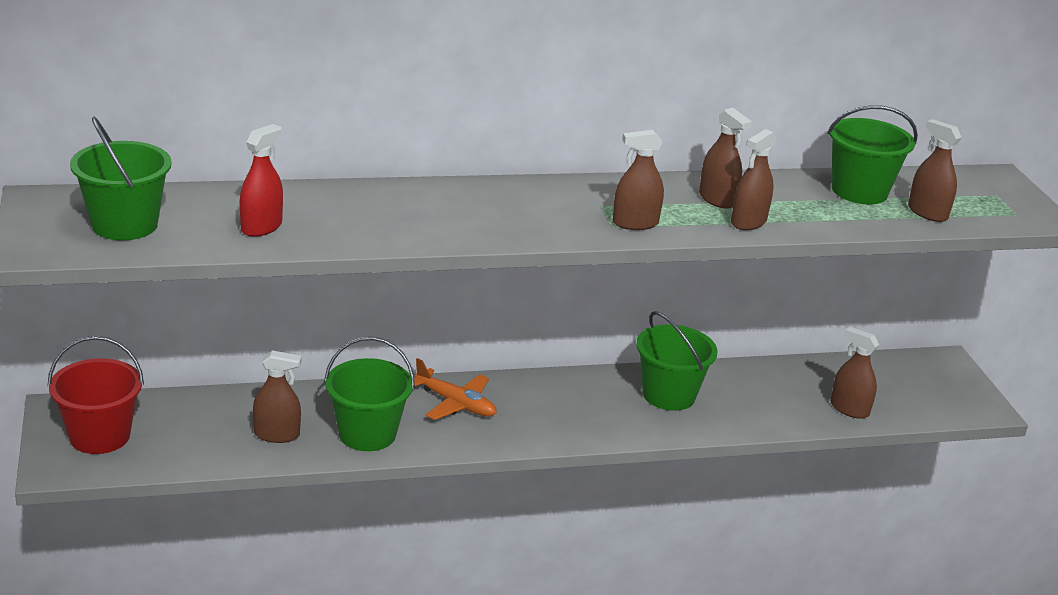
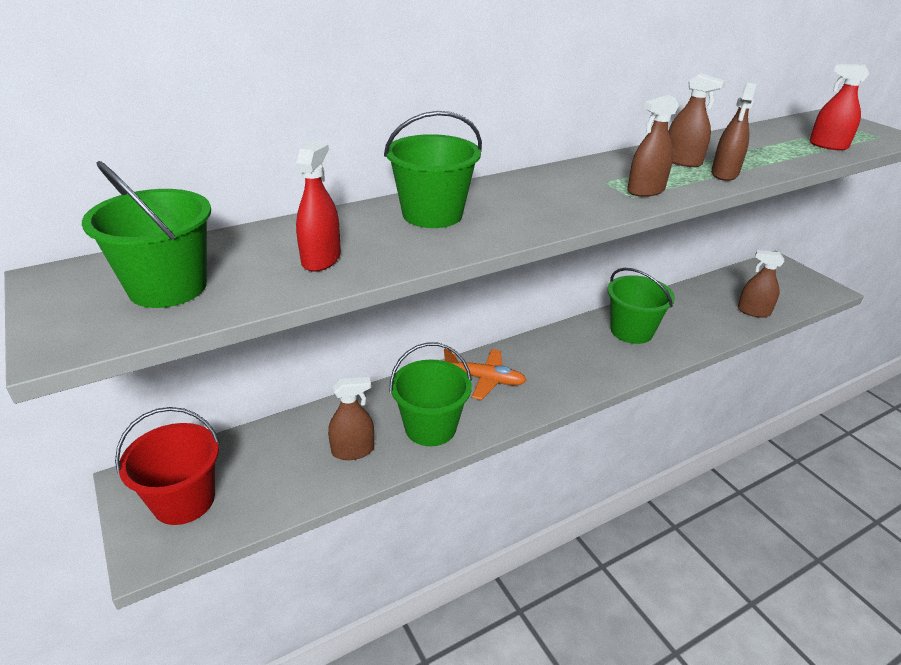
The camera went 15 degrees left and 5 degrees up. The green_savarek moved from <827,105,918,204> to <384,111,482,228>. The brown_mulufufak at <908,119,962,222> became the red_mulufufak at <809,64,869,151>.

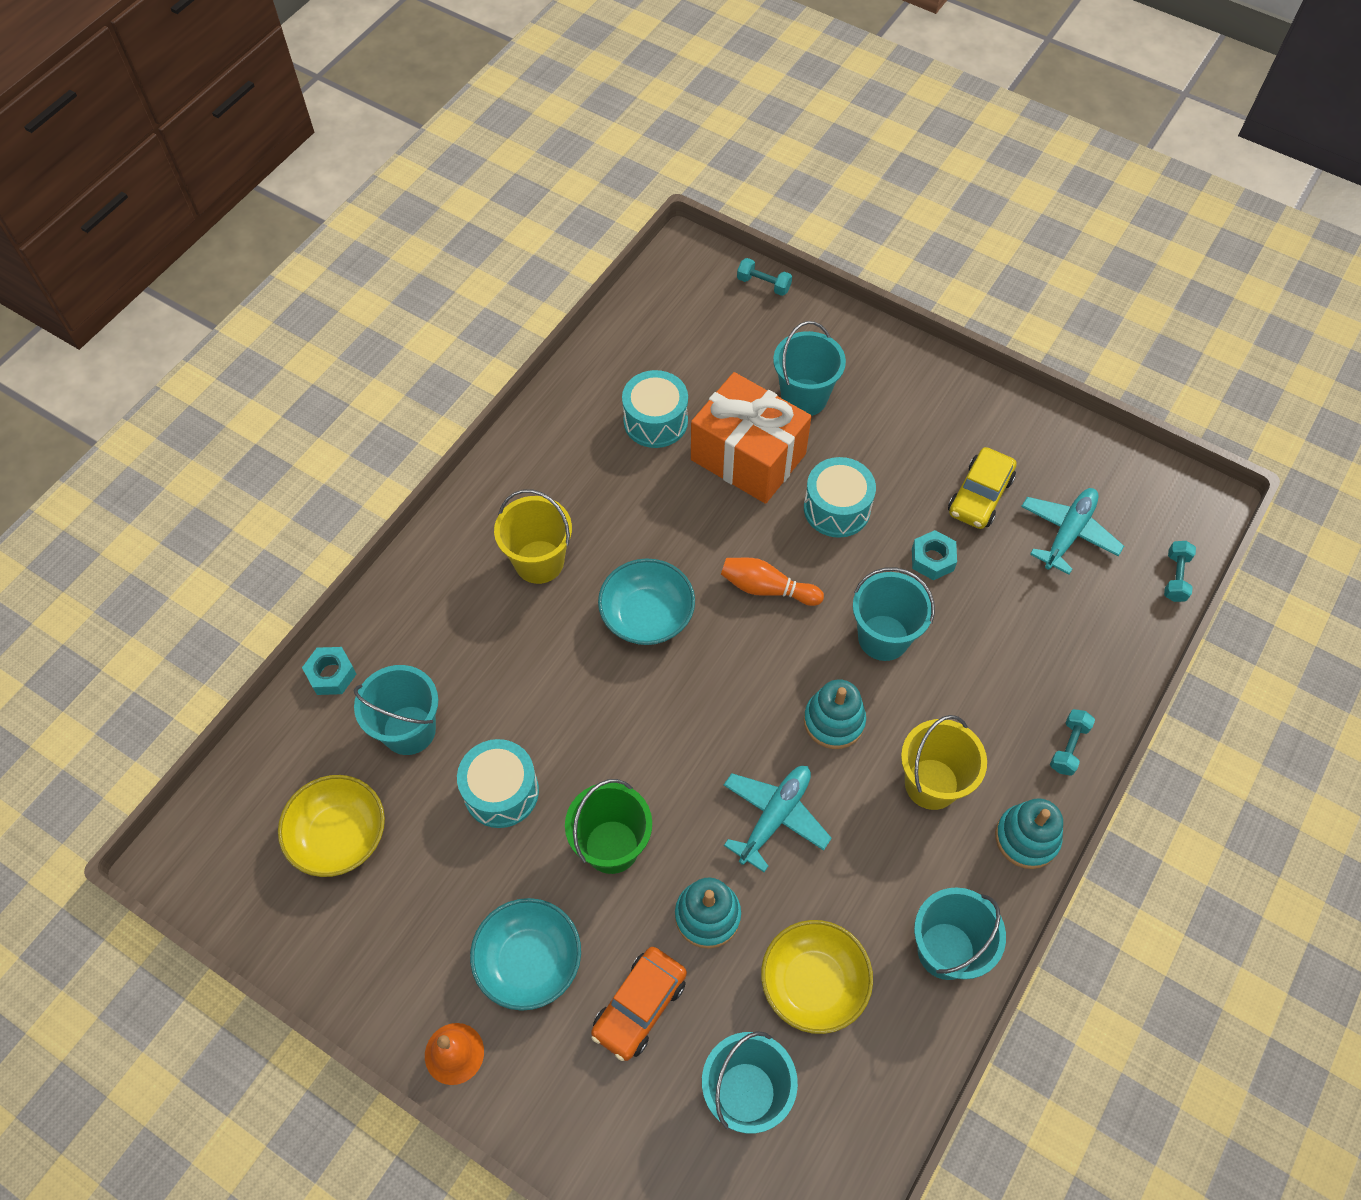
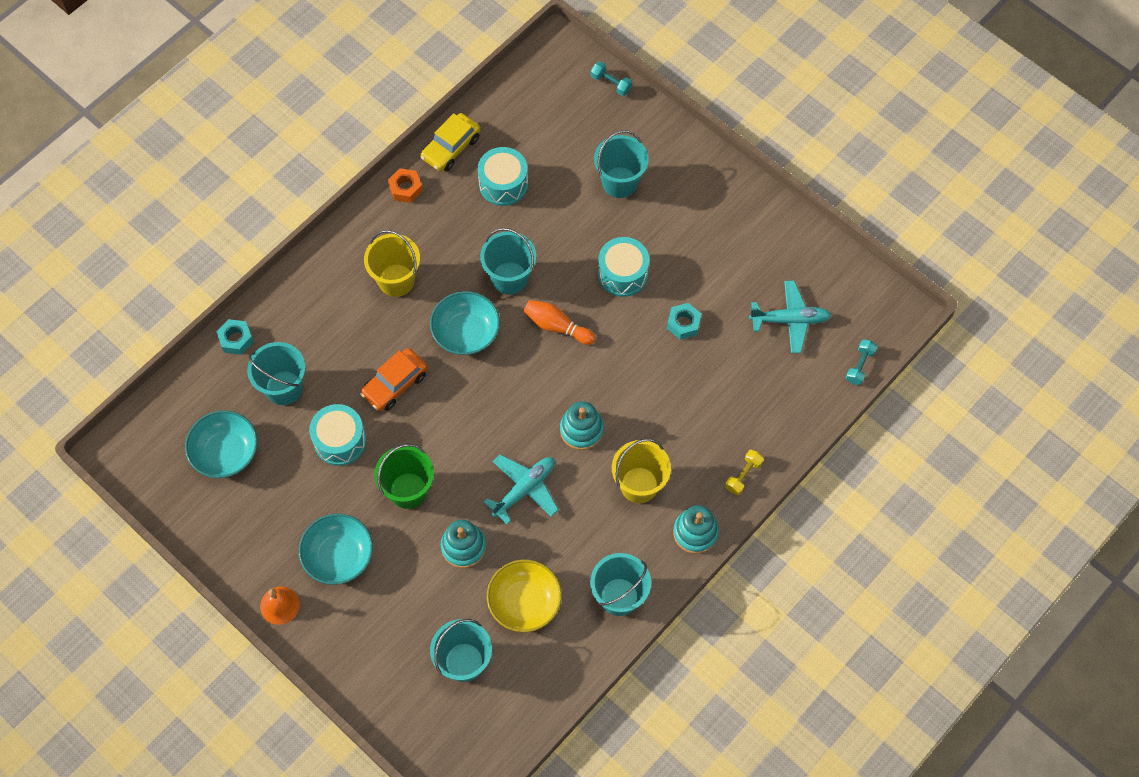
The camera went 10 degrees right and 5 degrees up. The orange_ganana at <691,372,812,504> disappeared. The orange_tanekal at <388,168,423,203> appeared. The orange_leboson moved from <591,947,687,1061> to <360,348,428,411>. The turquoise_savarek moved from <853,567,935,661> to <480,228,536,295>. The yellow_leboson moved from <948,447,1017,529> to <420,113,480,171>. The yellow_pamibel at <278,775,385,877> became the turquoise_pamibel at <185,410,258,478>. The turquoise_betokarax at <1050,709,1095,776> became the yellow_betokarax at <725,450,764,495>. The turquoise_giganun at <1021,488,1124,574> turned 45 degrees clockwise.

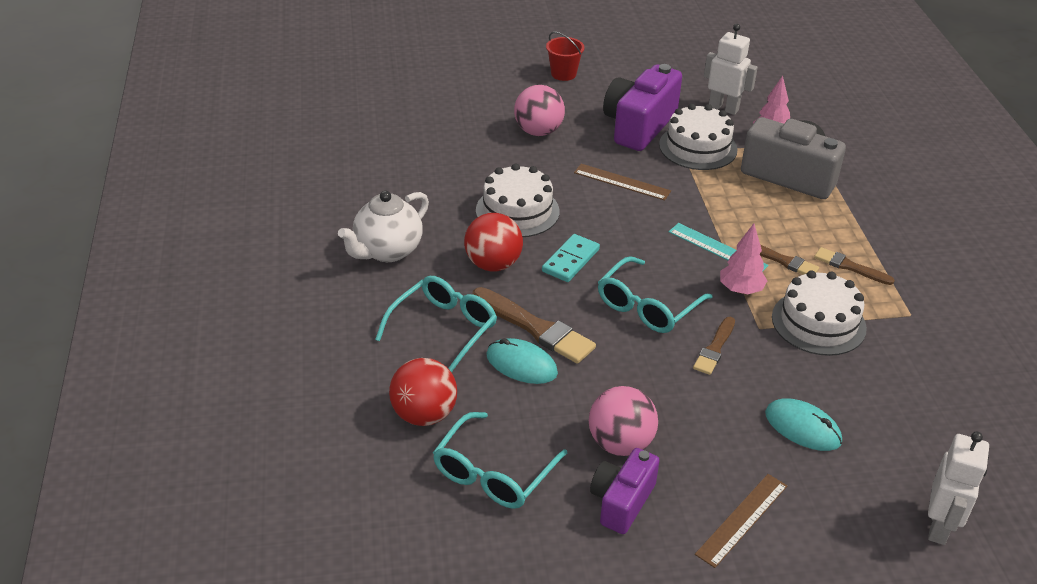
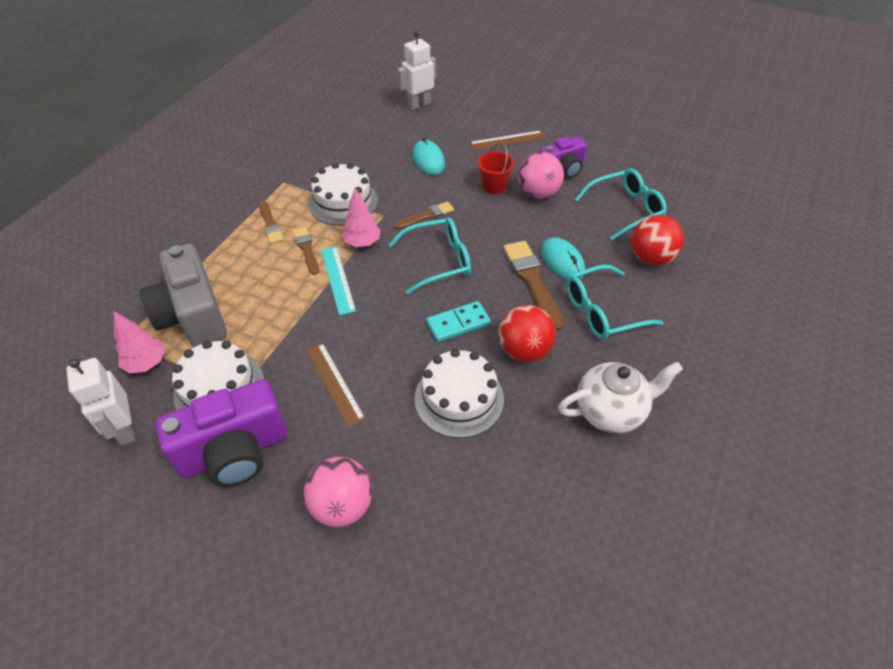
The camera went 145 degrees left and 10 degrees up. The red_savarek moved from <546,32,584,81> to <478,143,514,194>.

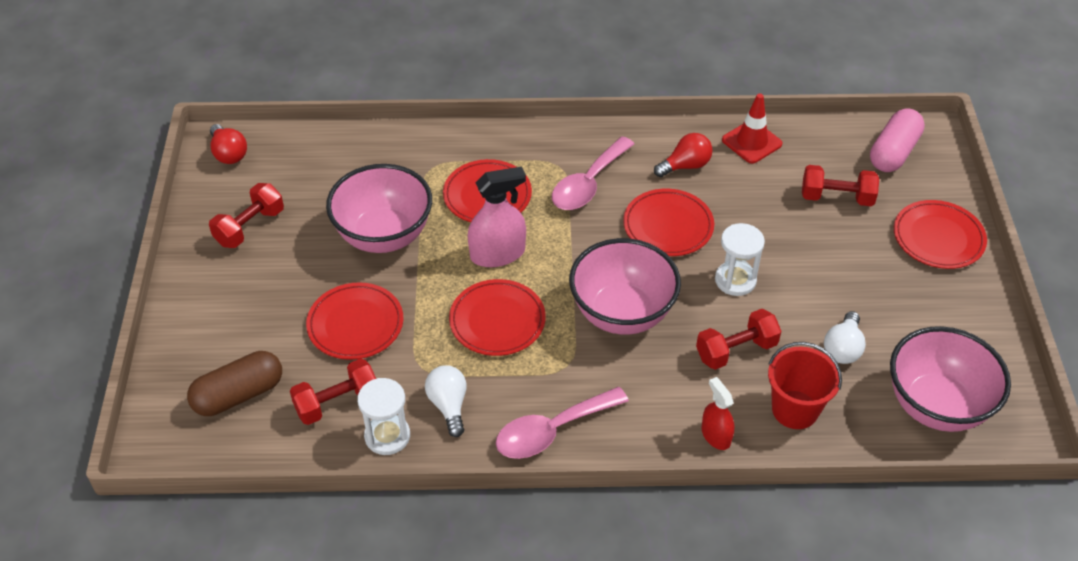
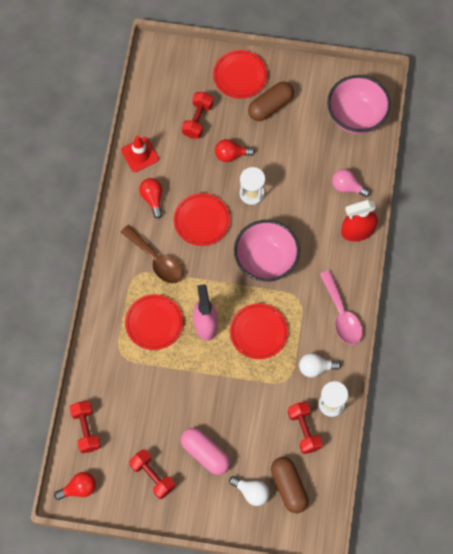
The camera went 80 degrees left and 20 degrees up. The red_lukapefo at <306,282,403,360> disappeared. The pink_pamibel at <326,164,432,253> disappeared. The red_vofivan at <215,139,255,162> appeared. The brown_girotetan at <248,81,294,121> appeared. The red_betokarax moved from <696,309,781,370> to <69,401,101,453>. The white_vofivan moved from <824,311,866,364> to <229,476,269,506>. The pink_girotetan moved from <870,108,925,172> to <181,428,230,475>. The red_savarek at <768,342,842,429> was replaced by the pink_vofivan at <332,169,370,197>. The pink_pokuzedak at <552,136,634,210> became the brown_pokuzedak at <121,225,183,284>. The red_mulufufak at <702,377,734,450> changed to 1.63 times the size.

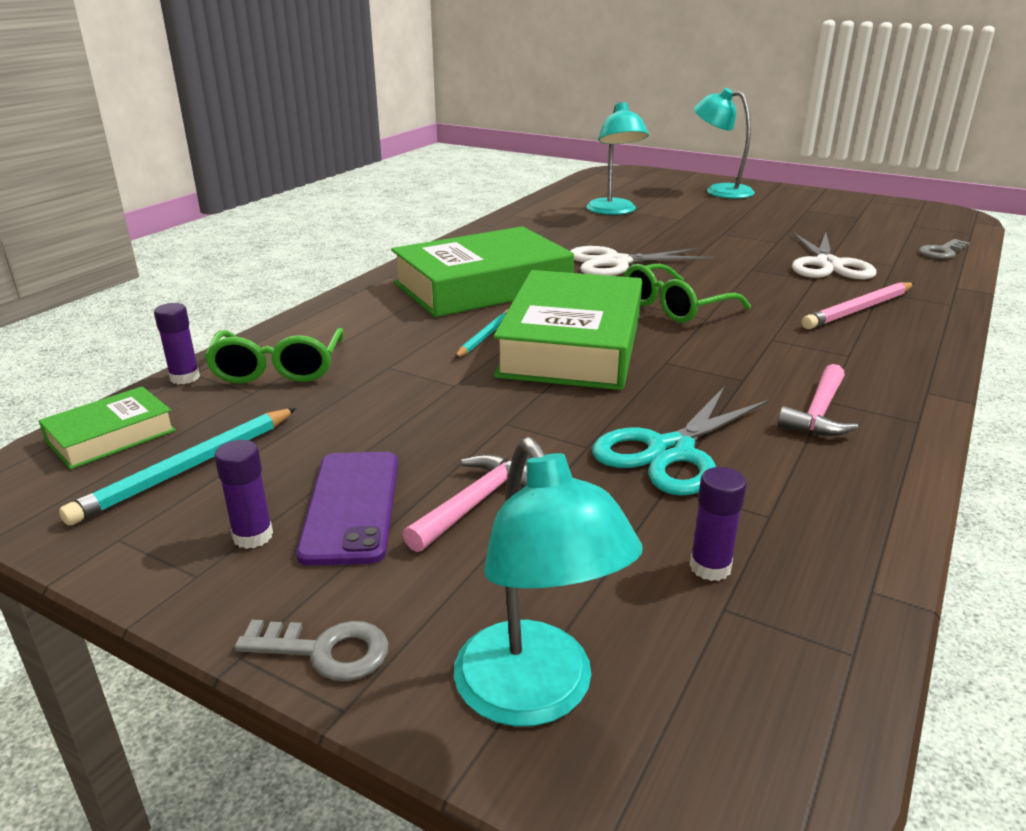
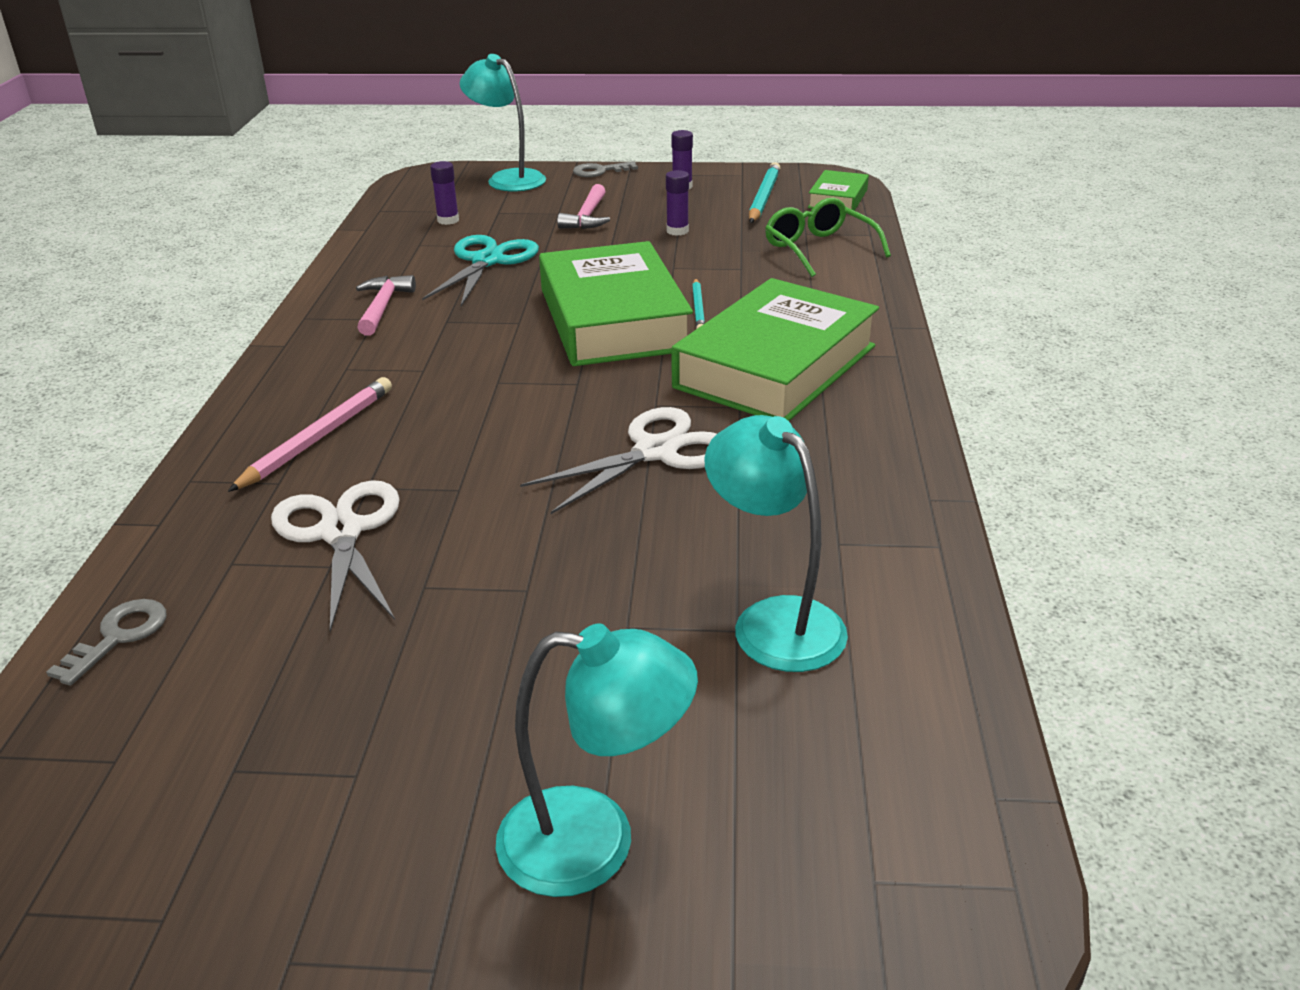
The camera went 155 degrees right and 5 degrees up. The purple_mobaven at <296,452,398,566> disappeared. The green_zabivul at <624,264,751,323> disappeared. The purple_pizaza moved from <154,303,200,384> to <666,170,689,236>.

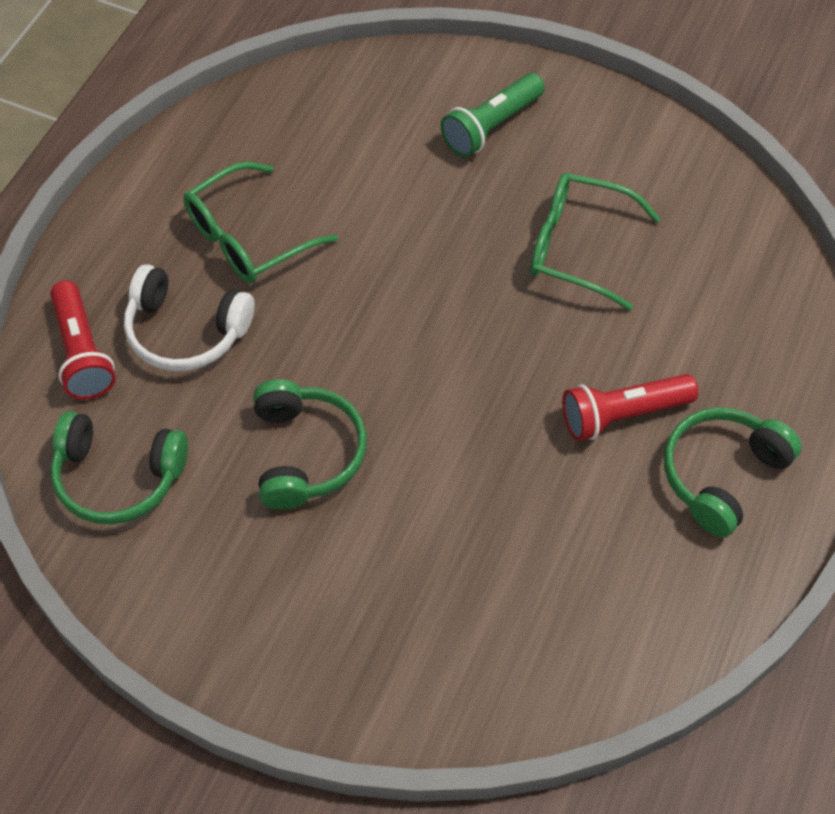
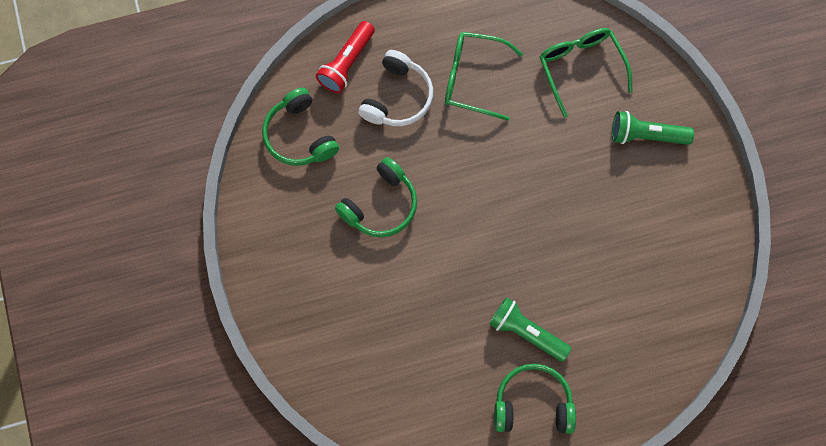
The camera went 50 degrees right and 15 degrees up. The green_zabivul moved from <530,173,661,310> to <540,28,633,118>. The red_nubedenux at <562,374,698,441> became the green_nubedenux at <489,297,572,362>. The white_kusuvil at <124,264,254,371> turned 135 degrees counterclockwise.

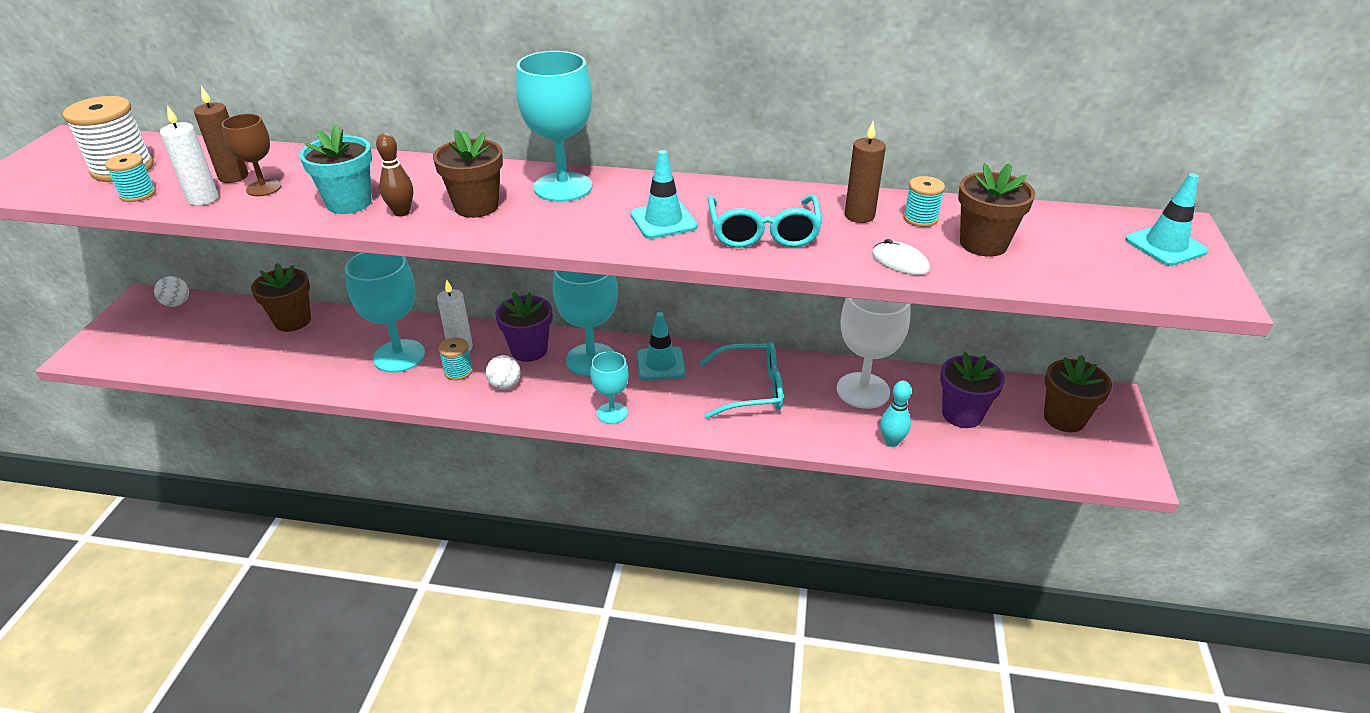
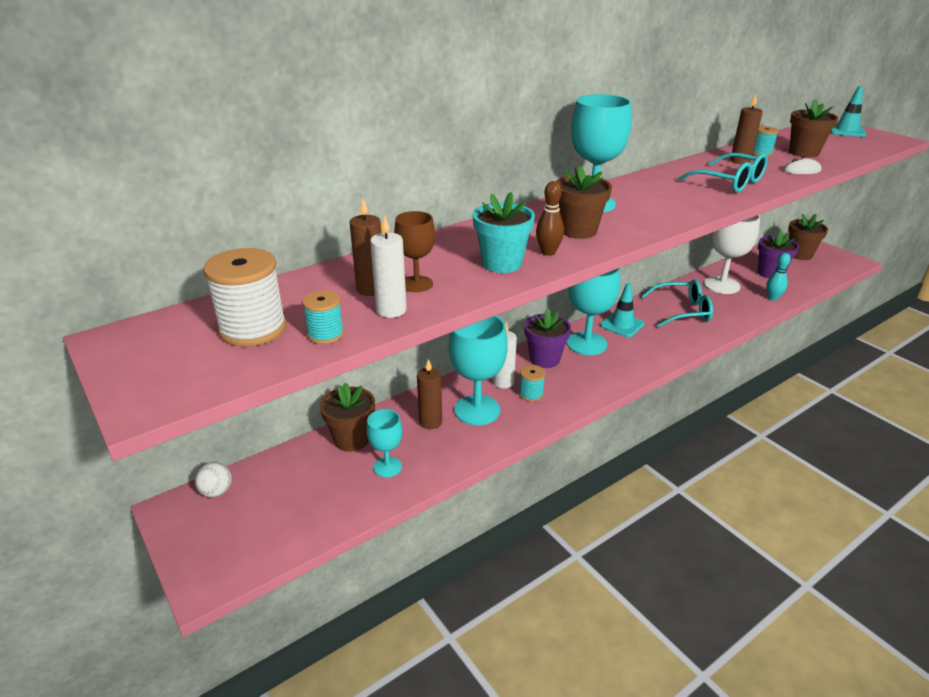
The camera went 45 degrees left and 5 degrees down. The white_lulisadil at <486,355,520,389> disappeared. The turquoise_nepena at <630,150,698,239> disappeared. The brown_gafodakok at <417,359,442,429> appeared. The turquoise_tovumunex moved from <590,351,629,424> to <366,409,403,477>. The turquoise_zabivul at <700,342,783,419> turned 45 degrees clockwise.

